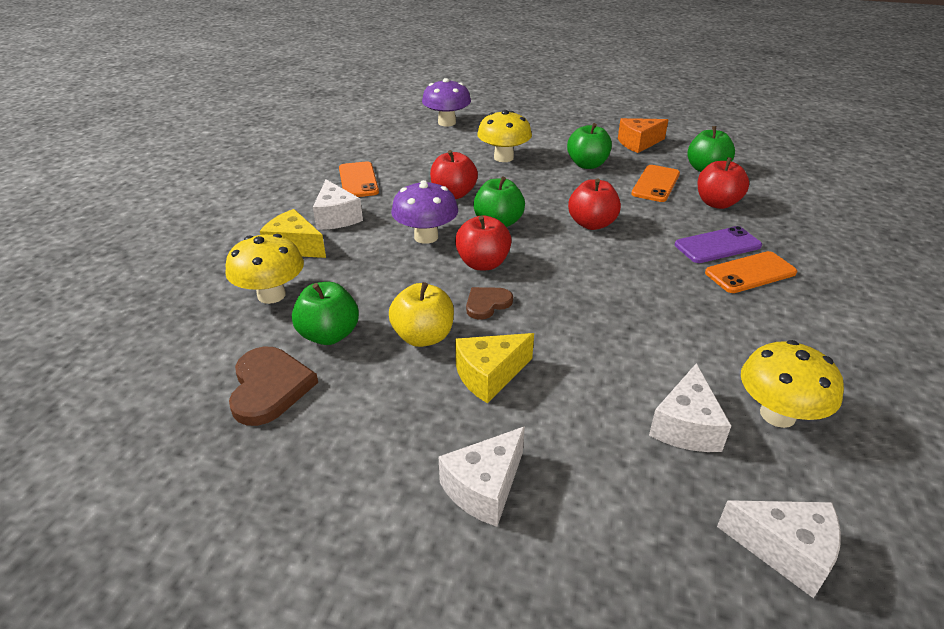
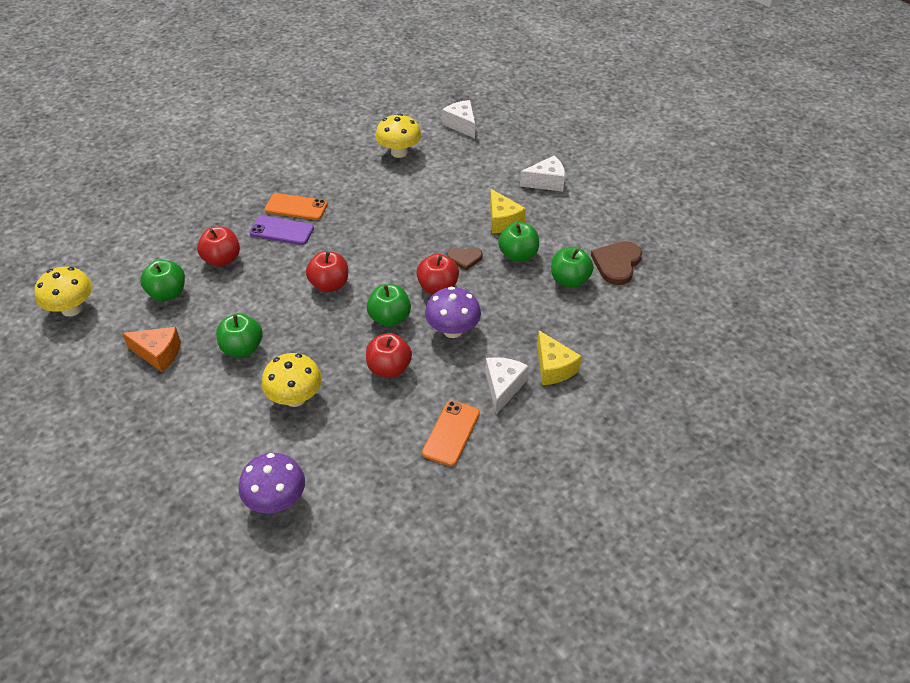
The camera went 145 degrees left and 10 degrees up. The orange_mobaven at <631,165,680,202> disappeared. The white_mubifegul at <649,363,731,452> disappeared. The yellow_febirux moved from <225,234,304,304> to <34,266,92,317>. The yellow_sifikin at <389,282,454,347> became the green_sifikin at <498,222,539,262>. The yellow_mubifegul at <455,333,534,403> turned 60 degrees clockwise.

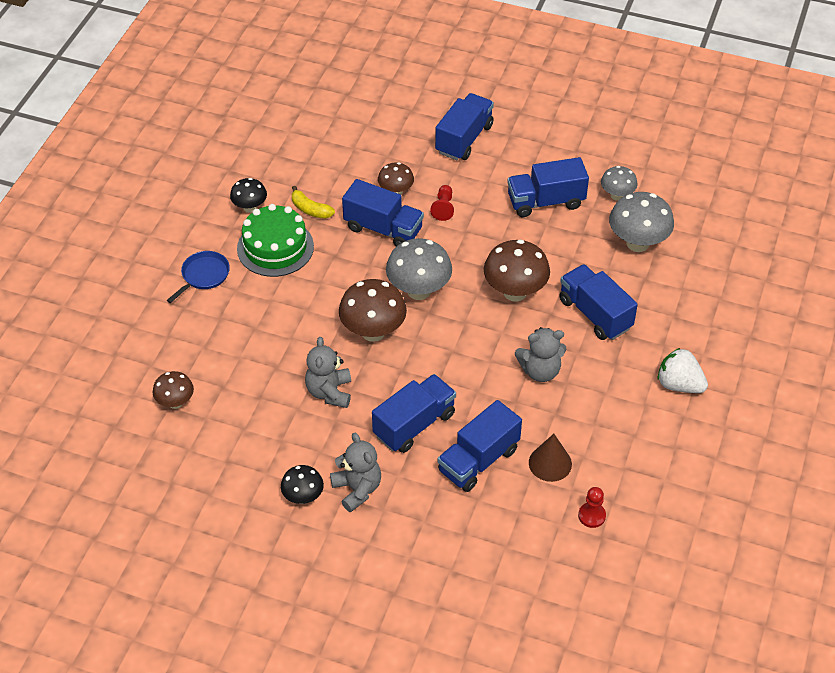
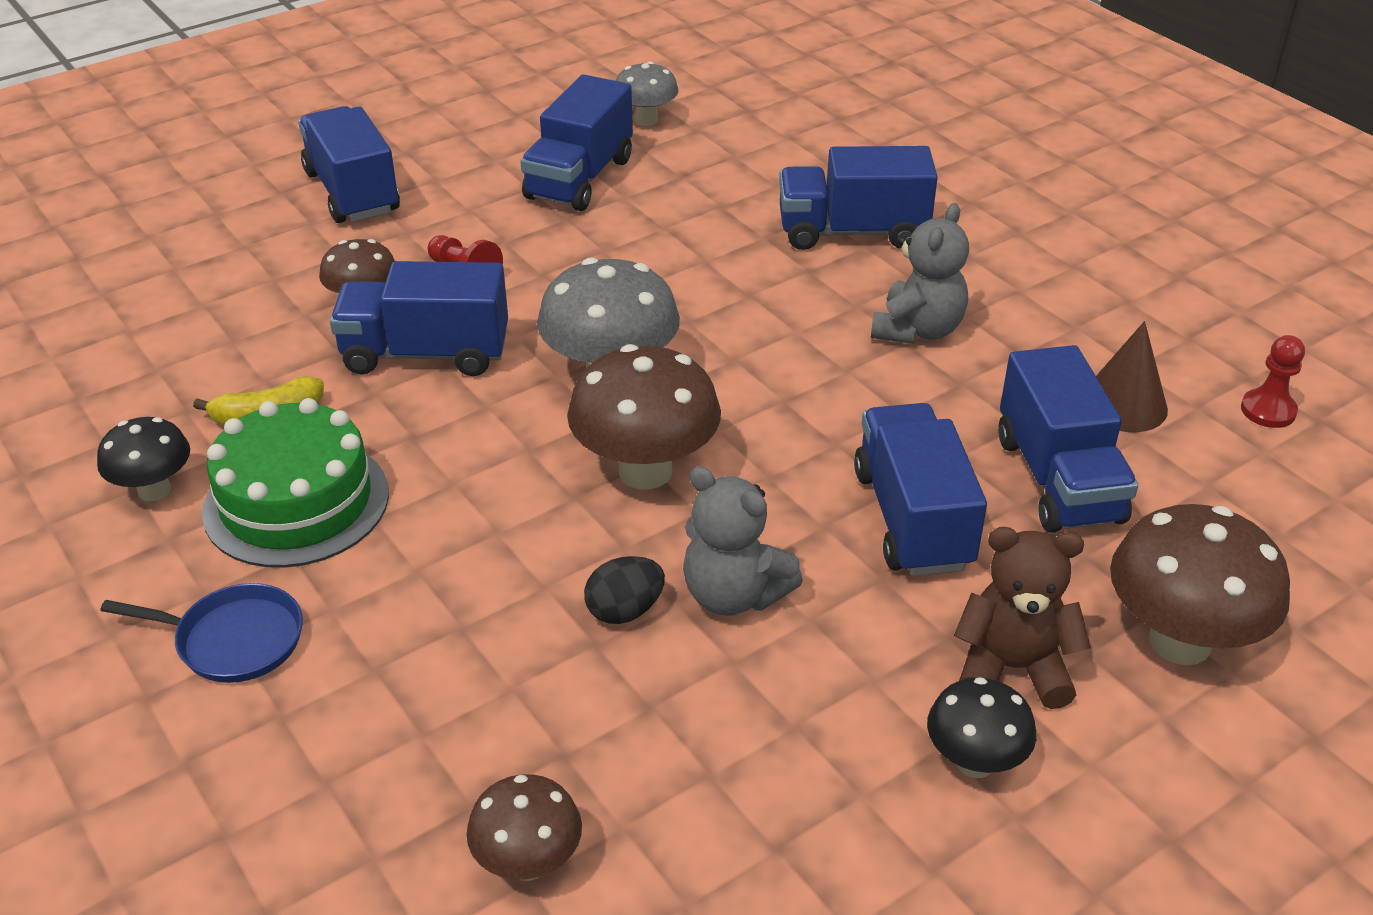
The camera went 55 degrees left and 10 degrees down. The grey_febirux at <609,192,674,252> disappeared. The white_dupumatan at <658,348,708,393> disappeared. The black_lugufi at <584,556,665,624> appeared. The brown_febirux moved from <484,240,550,302> to <1110,504,1290,665>. The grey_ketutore at <330,433,381,512> became the brown_ketutore at <954,527,1091,709>. The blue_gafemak at <167,251,230,303> turned 120 degrees clockwise. The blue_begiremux at <342,179,424,246> turned 150 degrees counterclockwise.

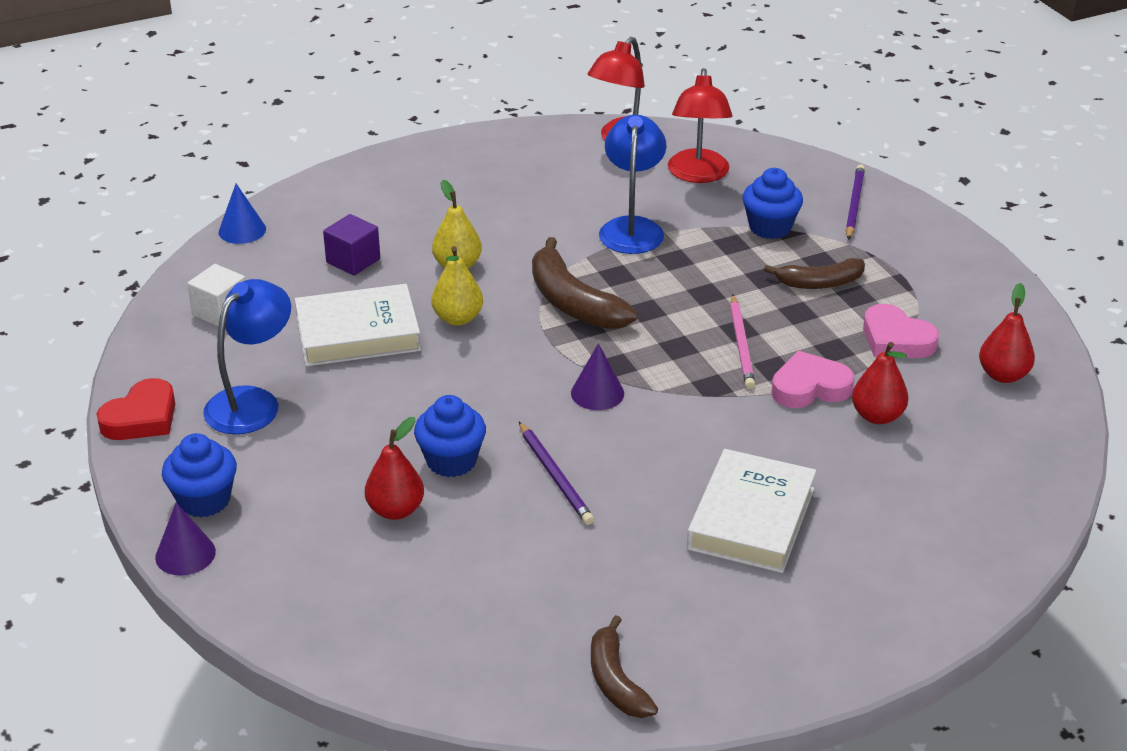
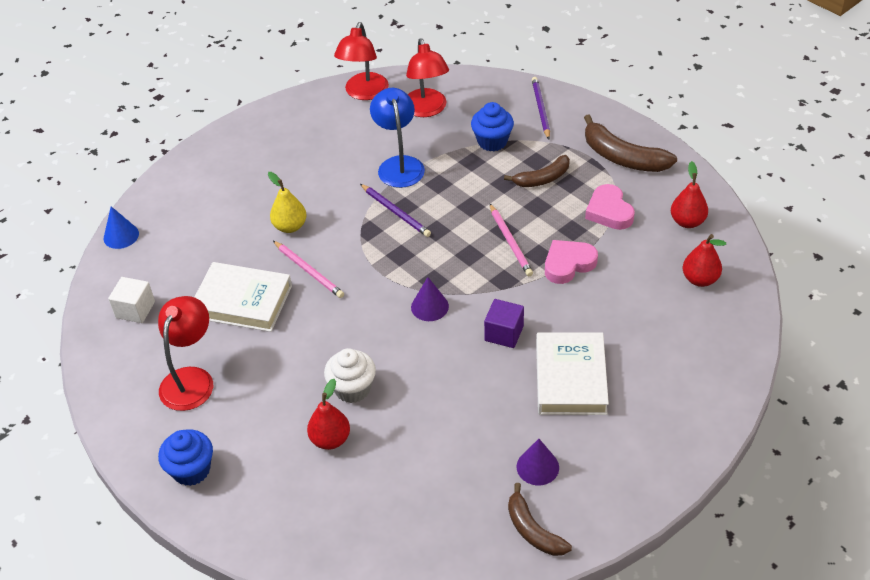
The camera went 15 degrees left and 10 degrees up. The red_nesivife at <97,378,175,440> disappeared. The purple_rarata moved from <155,503,216,576> to <517,439,559,485>. The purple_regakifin moved from <323,214,380,276> to <484,299,524,348>. The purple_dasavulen moved from <519,422,594,525> to <360,184,431,237>. The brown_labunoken moved from <532,237,637,329> to <584,114,677,172>. The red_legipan moved from <852,342,909,424> to <683,234,726,287>. The yellow_legipan at <431,246,483,325> was replaced by the pink_dasavulen at <273,241,344,298>. The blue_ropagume at <203,279,291,434> became the red_ropagume at <158,296,213,411>. The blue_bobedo at <414,395,486,477> became the white_bobedo at <324,348,376,403>. The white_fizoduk at <295,284,421,366> turned 45 degrees clockwise. The pink_nesivife at <863,304,939,358> turned 45 degrees clockwise.

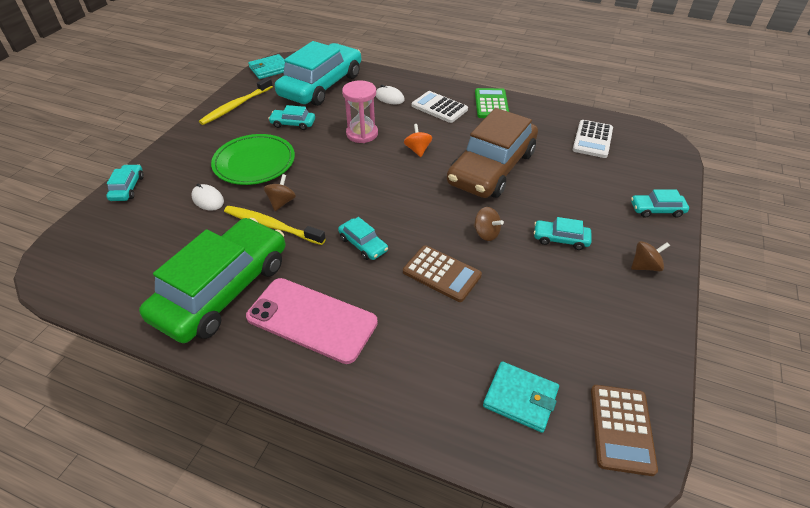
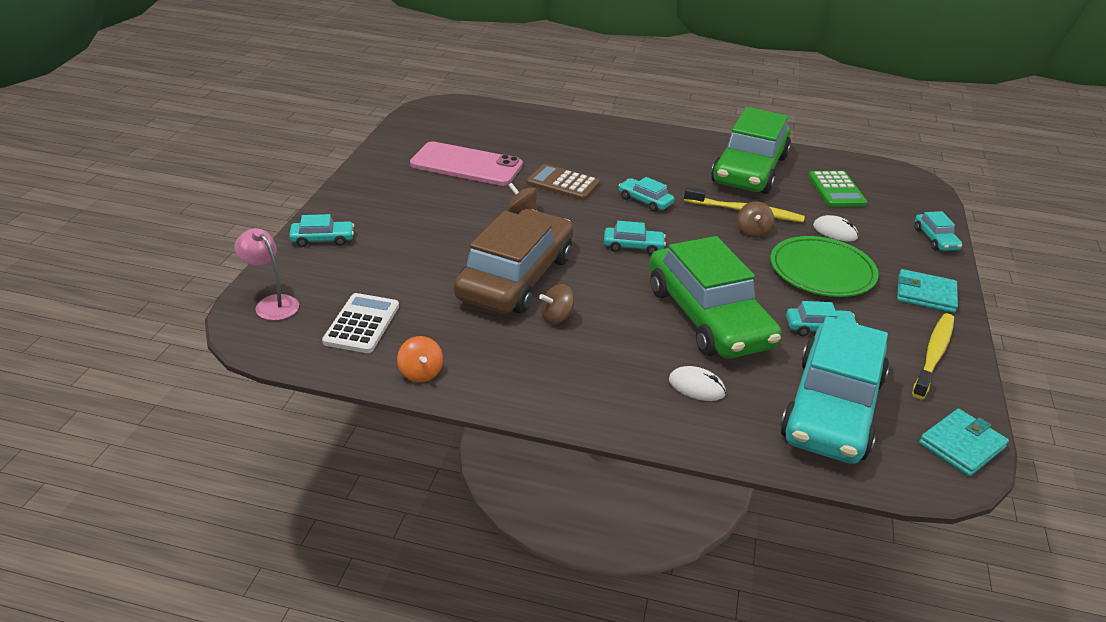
The camera went 170 degrees right and 10 degrees down. The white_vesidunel at <412,91,468,123> disappeared. The brown_vesidunel at <591,385,658,476> disappeared. The pink_ropagume at <234,228,299,321> appeared. The pink_mobaven moved from <246,278,378,364> to <410,141,523,186>. The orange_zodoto moved from <404,124,432,157> to <397,336,443,382>. The green_vesidunel moved from <475,88,509,118> to <808,171,867,207>. The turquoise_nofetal moved from <483,362,559,433> to <897,269,958,313>. The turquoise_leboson moved from <534,217,591,250> to <604,221,666,255>. The brown_zodoto moved from <631,241,670,271> to <539,284,575,324>. The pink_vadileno at <342,80,378,143> was replaced by the green_leboson at <649,236,782,359>.

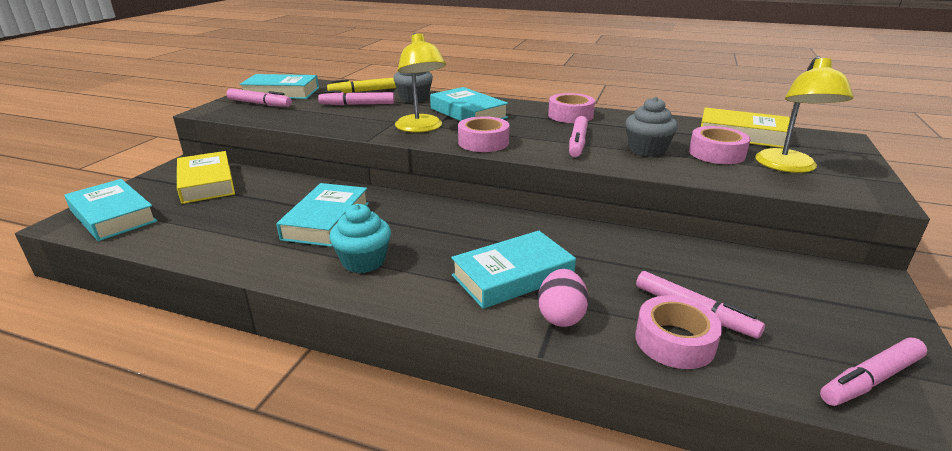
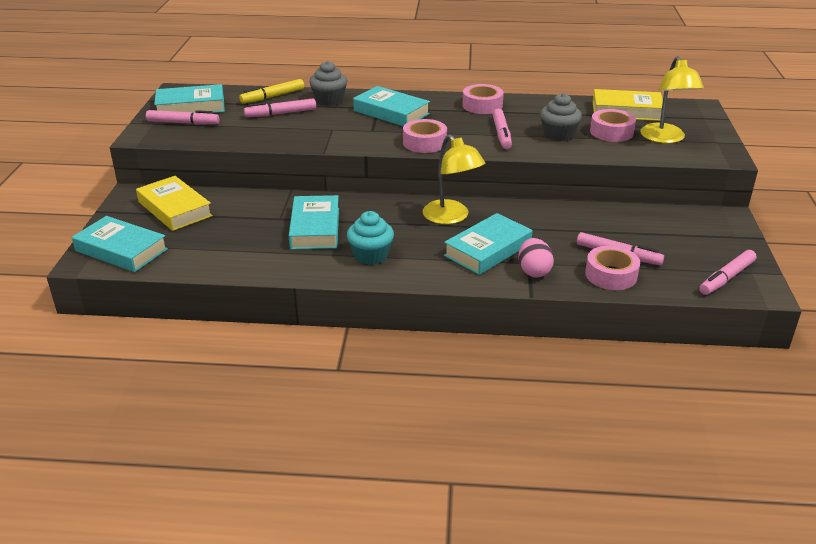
The camera went 15 degrees left and 5 degrees up. The yellow_ropagume moved from <395,33,446,132> to <422,135,485,224>.

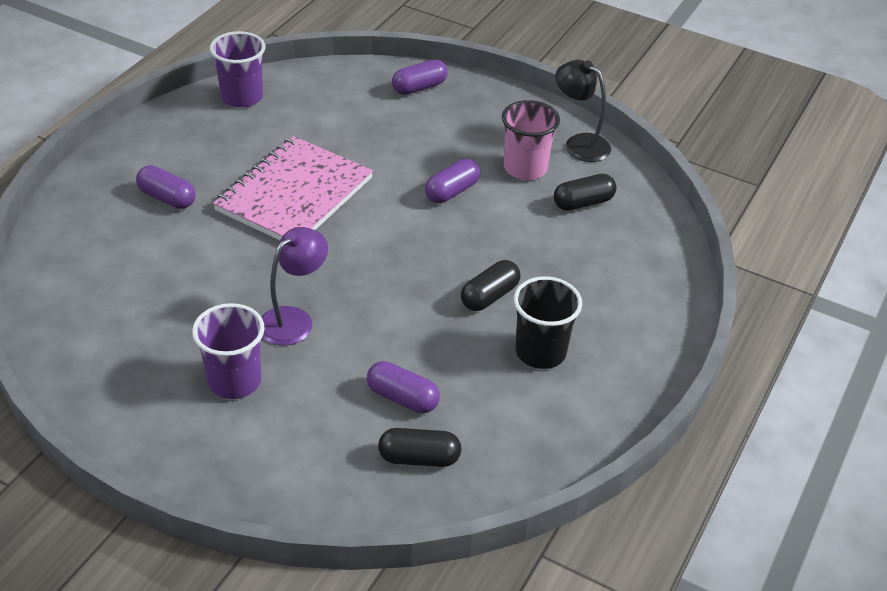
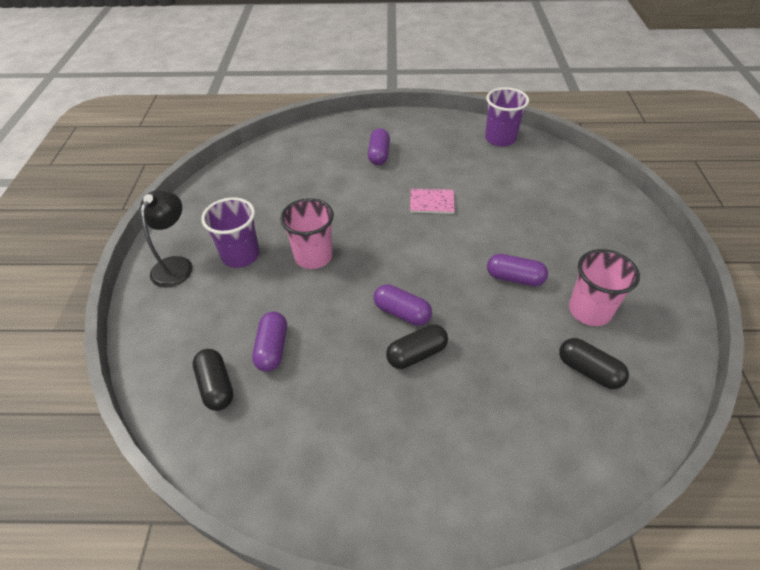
The camera went 65 degrees right and 5 degrees up. The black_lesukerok at <514,276,582,369> disappeared. The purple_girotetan moved from <392,59,448,95> to <374,284,432,326>. The black_ropagume moved from <555,60,611,162> to <140,190,193,287>. The purple_ropagume at <262,227,328,346> was replaced by the pink_lesukerok at <280,198,334,269>. The black_girotetan at <461,260,520,311> turned 45 degrees counterclockwise. The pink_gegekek at <213,136,373,240> changed to 0.43 times the size.

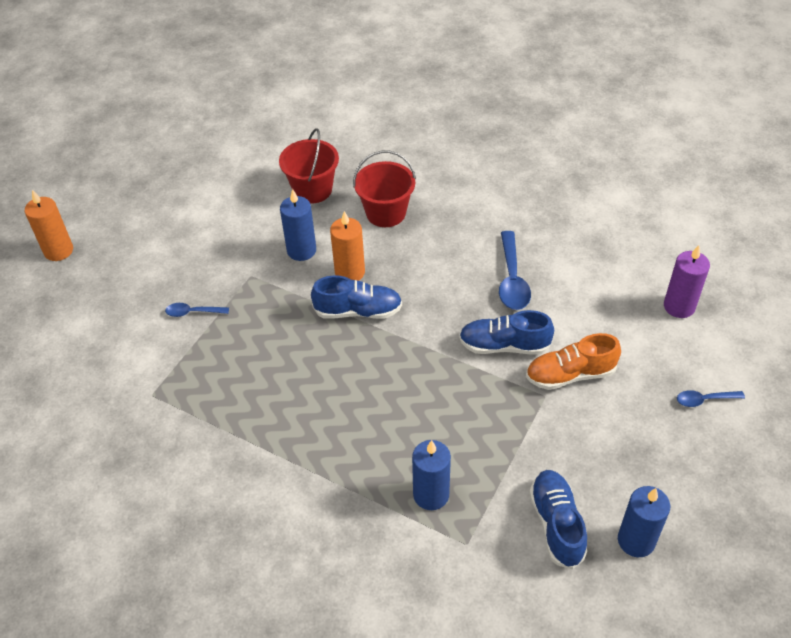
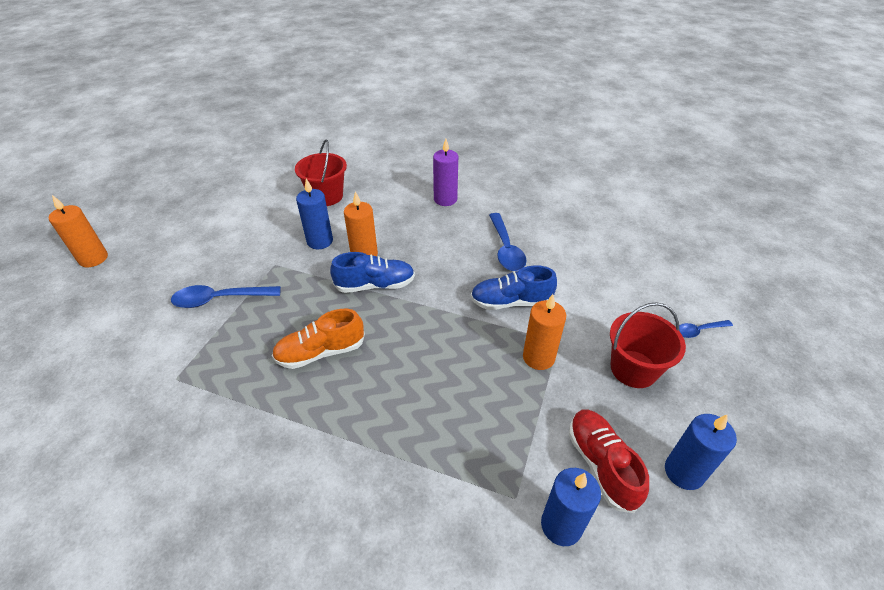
The camera went 10 degrees left and 5 degrees down. The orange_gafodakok at <523,294,566,370> appeared. The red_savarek moved from <353,150,416,227> to <610,302,686,388>. The blue_gafodakok moved from <412,440,451,510> to <541,468,601,546>. The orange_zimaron moved from <526,333,621,390> to <272,309,365,369>. The purple_gafodakok moved from <664,245,710,318> to <433,139,458,206>. The blue_zimaron at <529,470,587,569> became the red_zimaron at <569,409,649,513>. The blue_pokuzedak at <165,303,229,317> changed to 1.76 times the size.

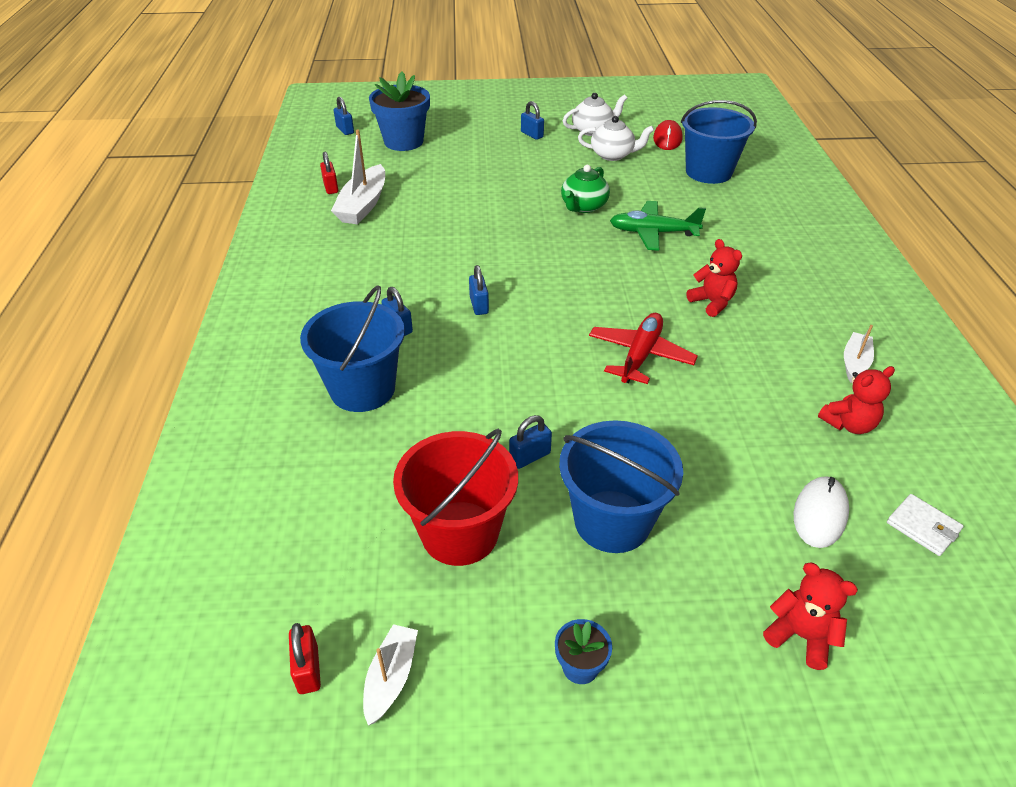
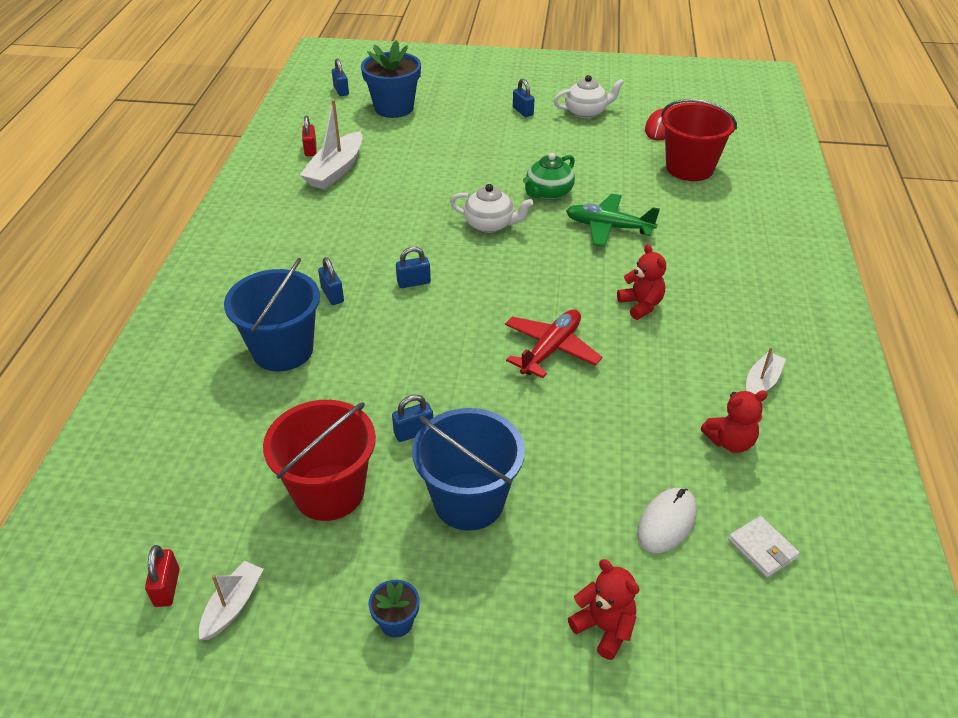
The camera went 10 degrees right and 0 degrees up. The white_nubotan moved from <578,116,654,161> to <450,184,533,233>. The blue_savarek at <681,100,757,184> became the red_savarek at <661,99,737,181>. The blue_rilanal at <469,265,489,315> turned 75 degrees clockwise.

